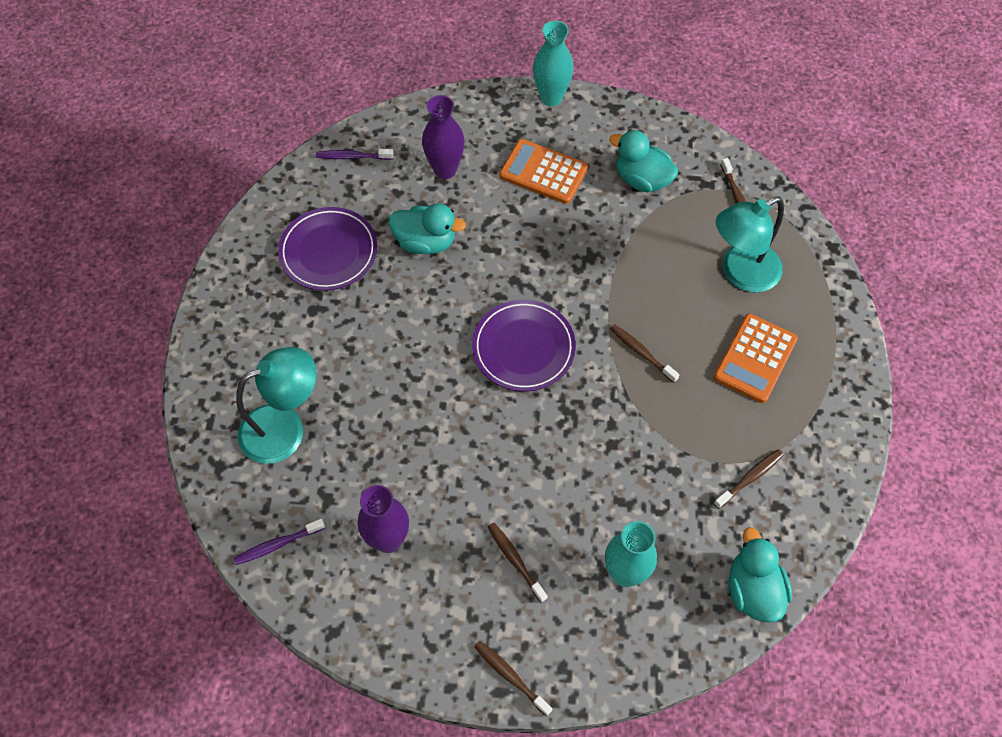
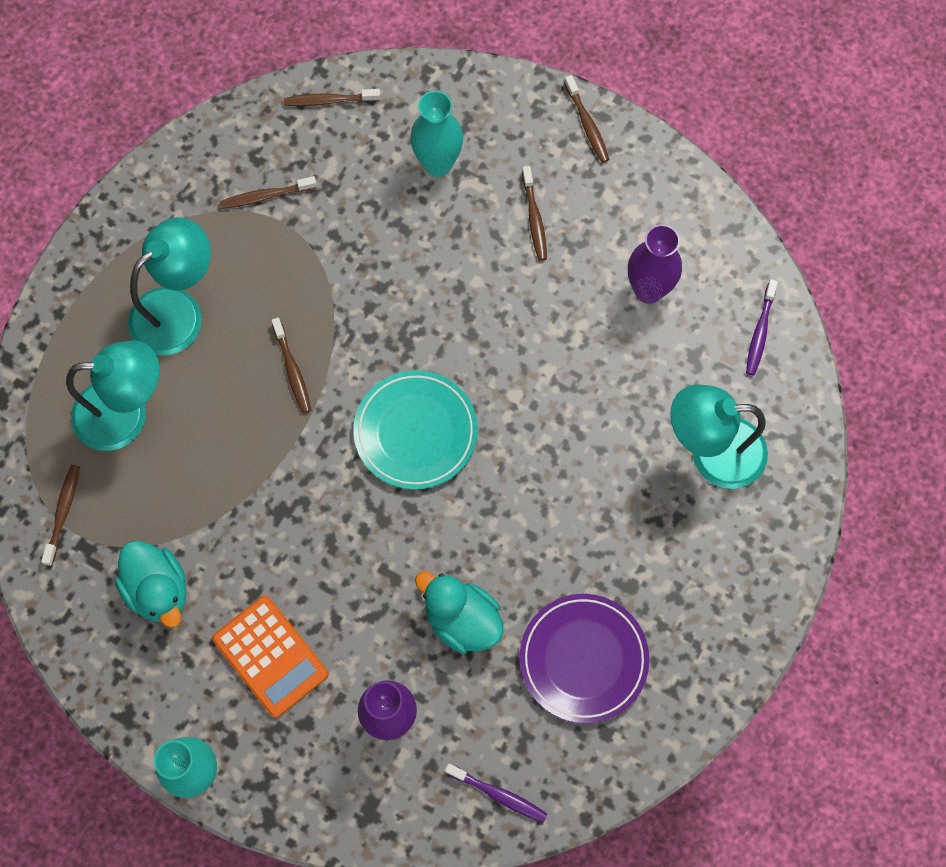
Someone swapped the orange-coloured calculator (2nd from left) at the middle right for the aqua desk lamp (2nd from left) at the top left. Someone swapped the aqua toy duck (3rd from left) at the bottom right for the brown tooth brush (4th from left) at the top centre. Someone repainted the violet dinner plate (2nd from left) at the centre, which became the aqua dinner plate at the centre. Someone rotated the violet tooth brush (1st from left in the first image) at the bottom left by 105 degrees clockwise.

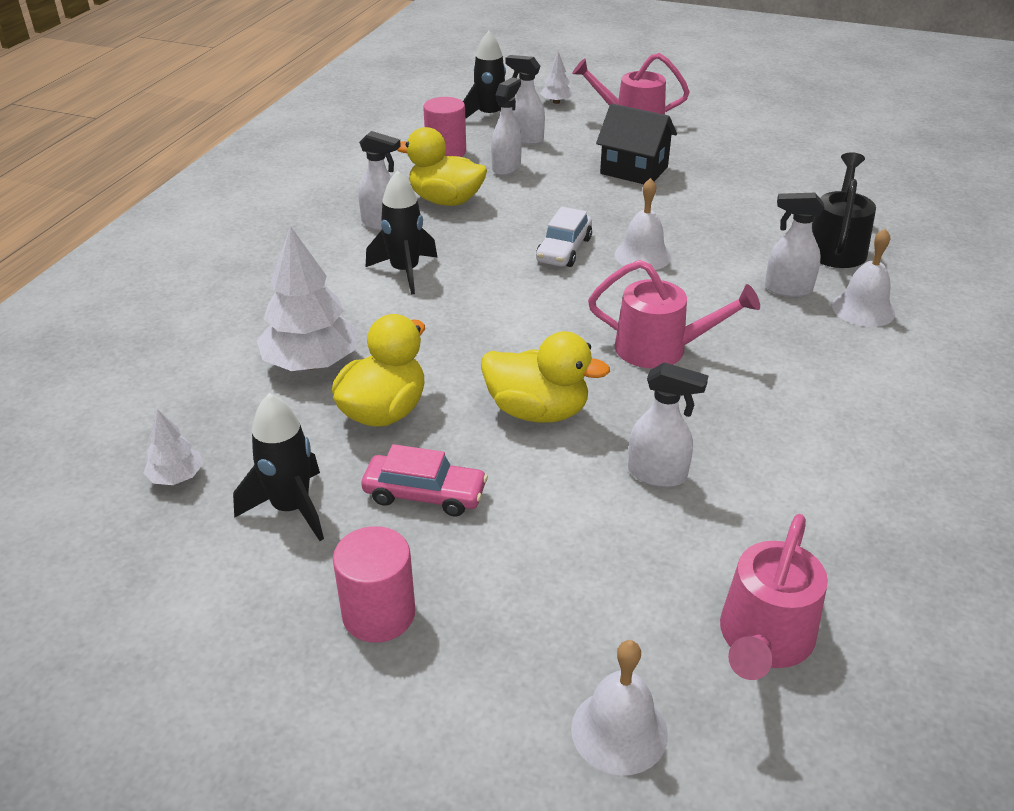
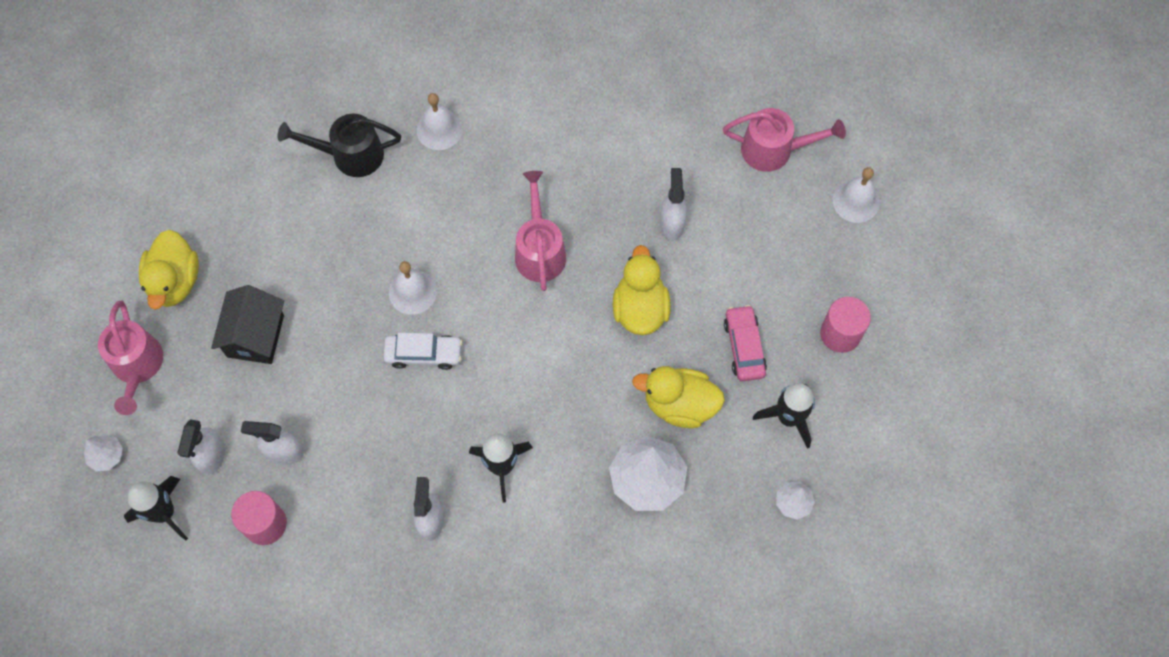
Someone carried the yellow toy duck (2nd from left in the first image) from the top centre to the middle left. Someone took away the snow-white spray bottle (5th from left) at the top right.

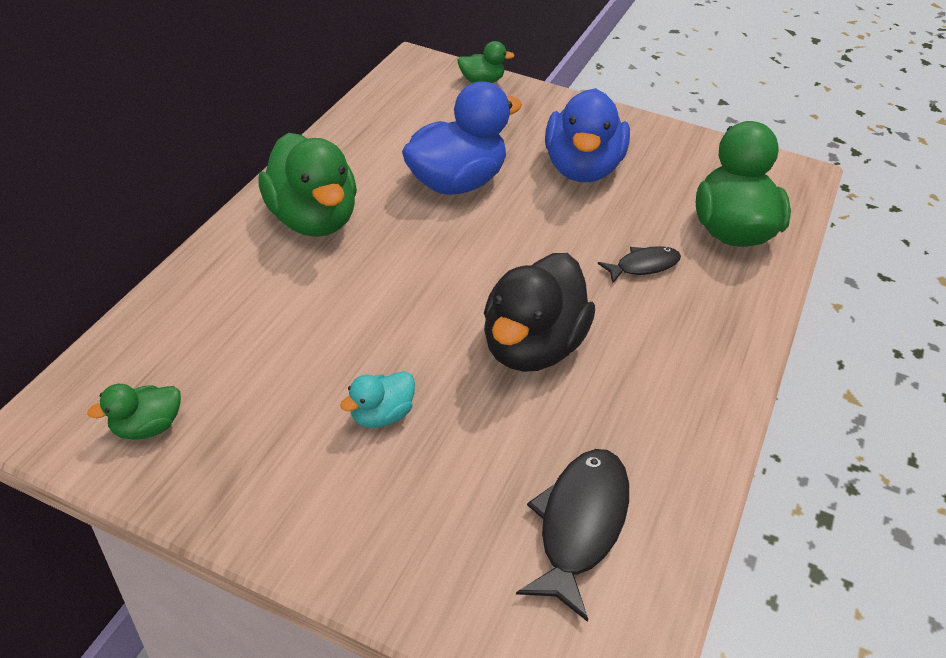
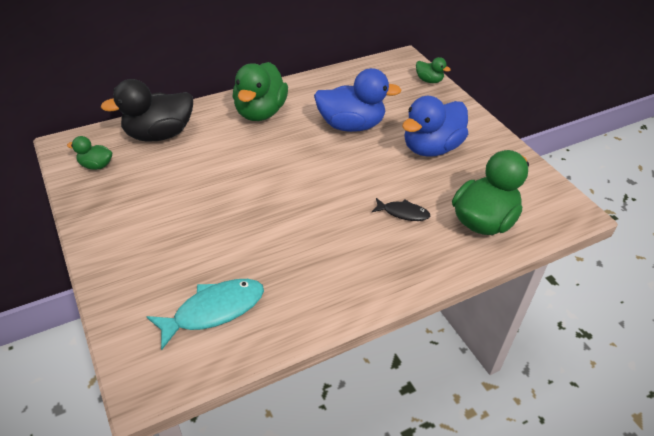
Someone carried the black toy duck from the centre to the top left. Someone repainted the black fish figure (1st from left) at the bottom centre, which became the aqua fish figure at the bottom left. Someone took away the aqua toy duck at the centre.

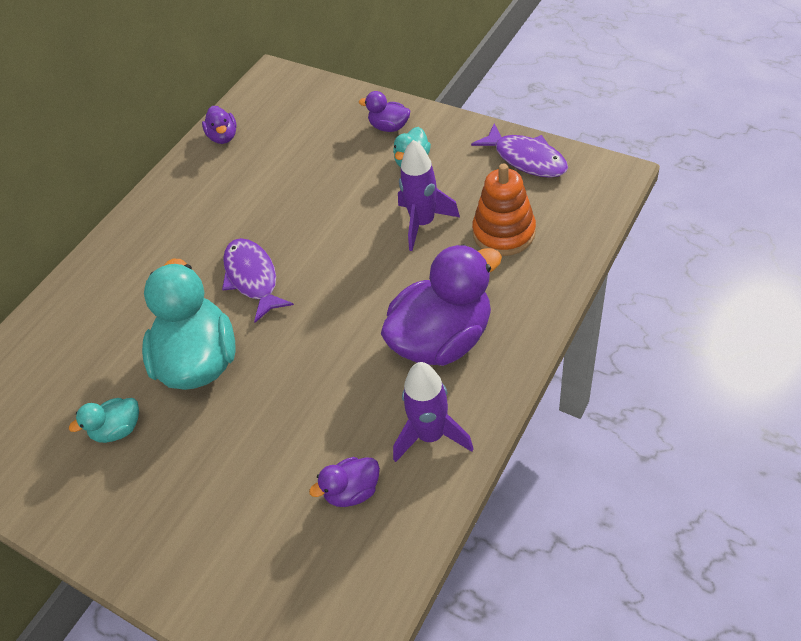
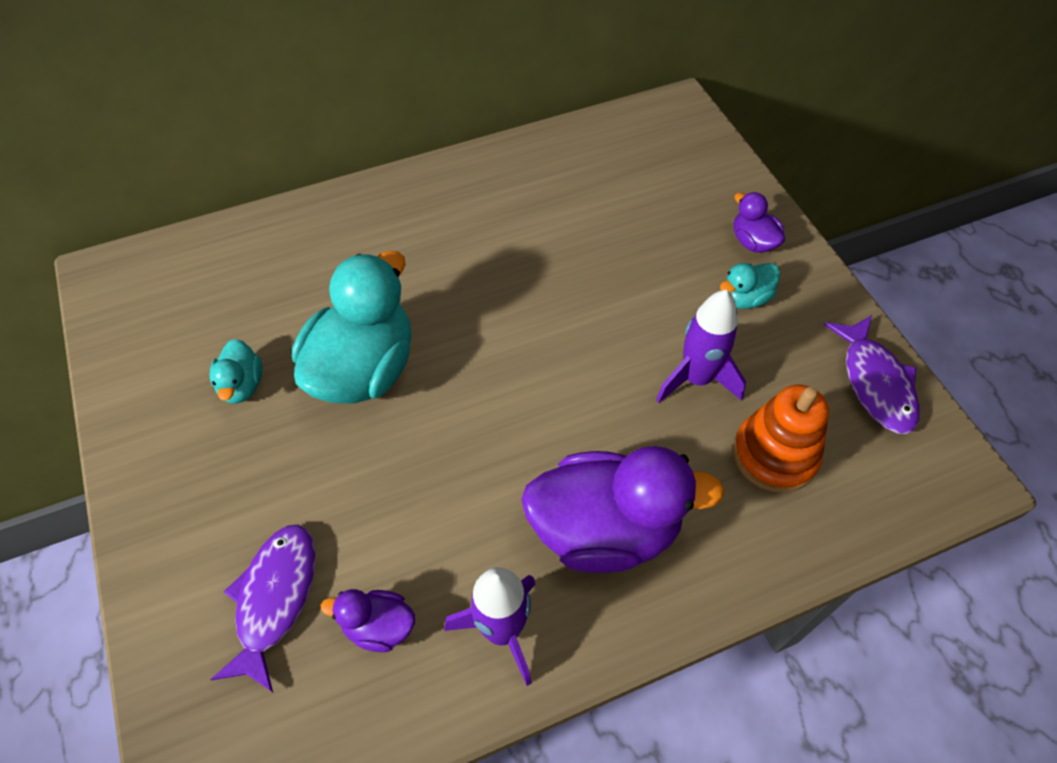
Someone rotated the aqua toy duck (1st from left) at the middle left by 105 degrees counterclockwise. Someone carried the violet fish figure (1st from left) from the middle left to the bottom left. Someone took away the violet toy duck (1st from left) at the top left.

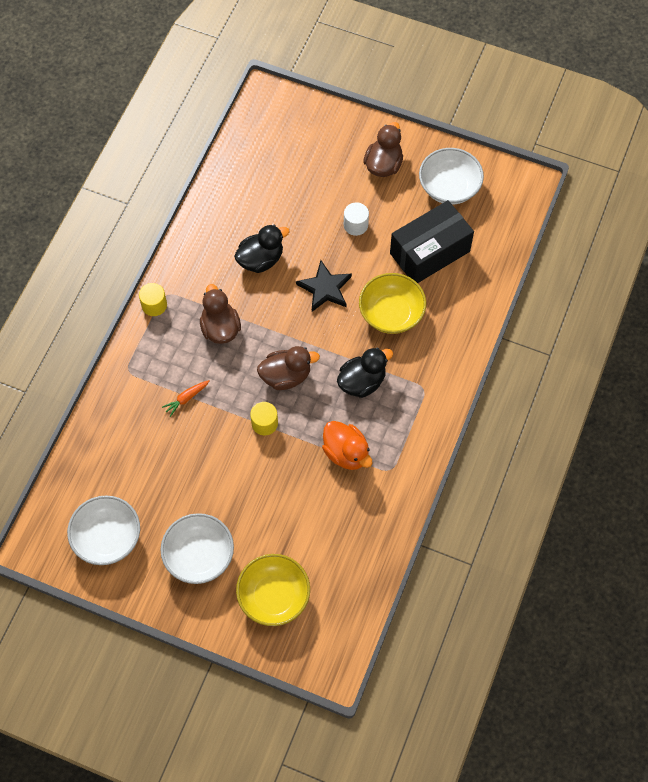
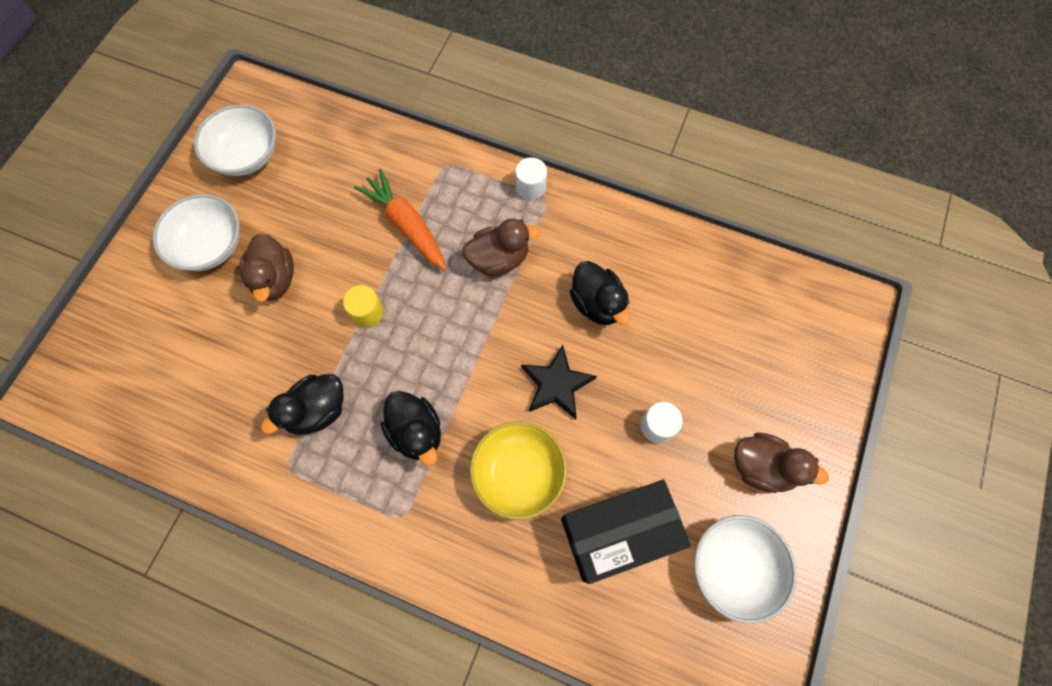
Someone carried the brown toy duck (2nd from left in the first image) from the centre to the middle left. Someone repainted the orange-coloured toy duck at the centre, which became the black toy duck (1st from left) at the middle left. Someone scaled the orange-coloured toy carrot at the middle left by 2.04. Someone repainted the yellow solid cylinder (1st from left) at the middle left, which became the snow-white solid cylinder (1st from left) at the top centre. Someone rotated the black box at the top right by 75 degrees counterclockwise. Someone took away the yellow deep dish (1st from left) at the bottom centre.

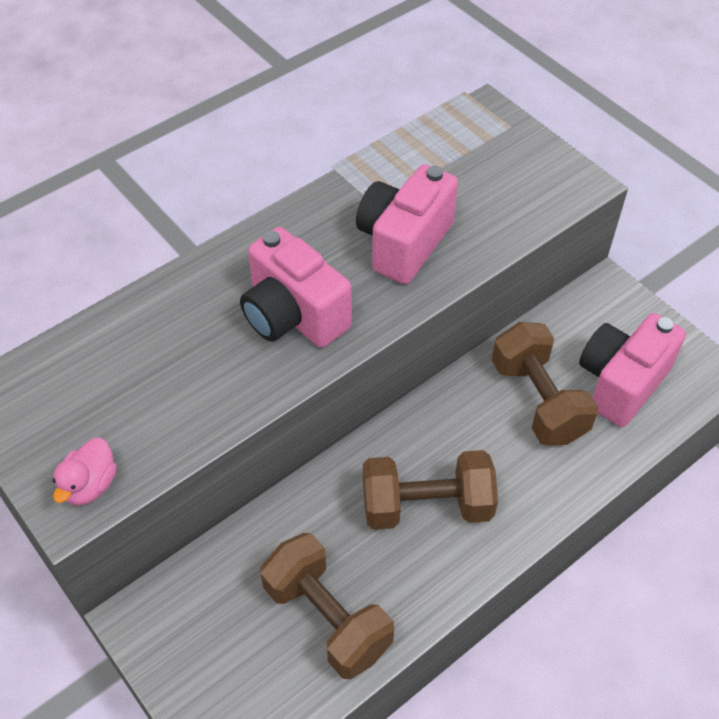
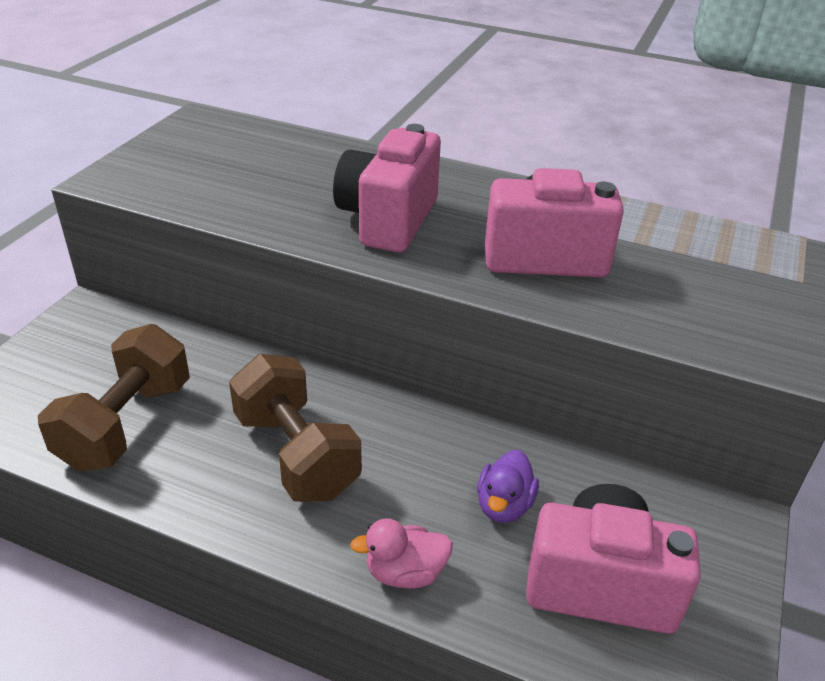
Someone carried the pink toy duck from the middle left to the bottom centre. Someone swapped the brown free weight (3rd from left) at the middle right for the violet toy duck at the bottom centre.

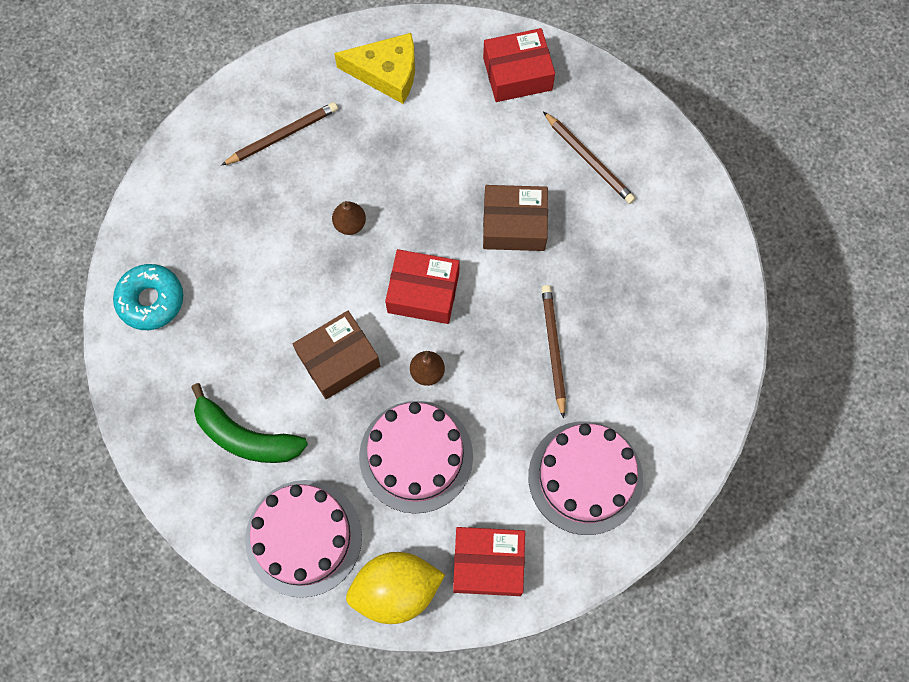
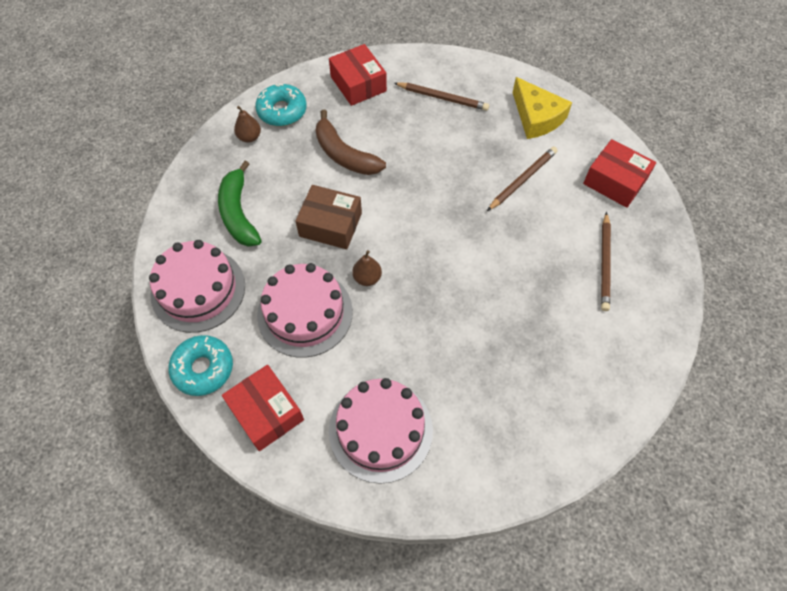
Someone swapped the yellow lemon at the bottom centre for the aqua glazed donut (1st from left) at the middle left. Someone carried the brown pear fruit (1st from left) from the top centre to the top left. Someone put down the brown banana at the top centre. Someone carried the red box (1st from left in the first image) from the centre to the top centre. Someone carried the brown lead pencil (2nd from left) from the centre to the top centre. Someone took away the brown box (2nd from left) at the top centre.

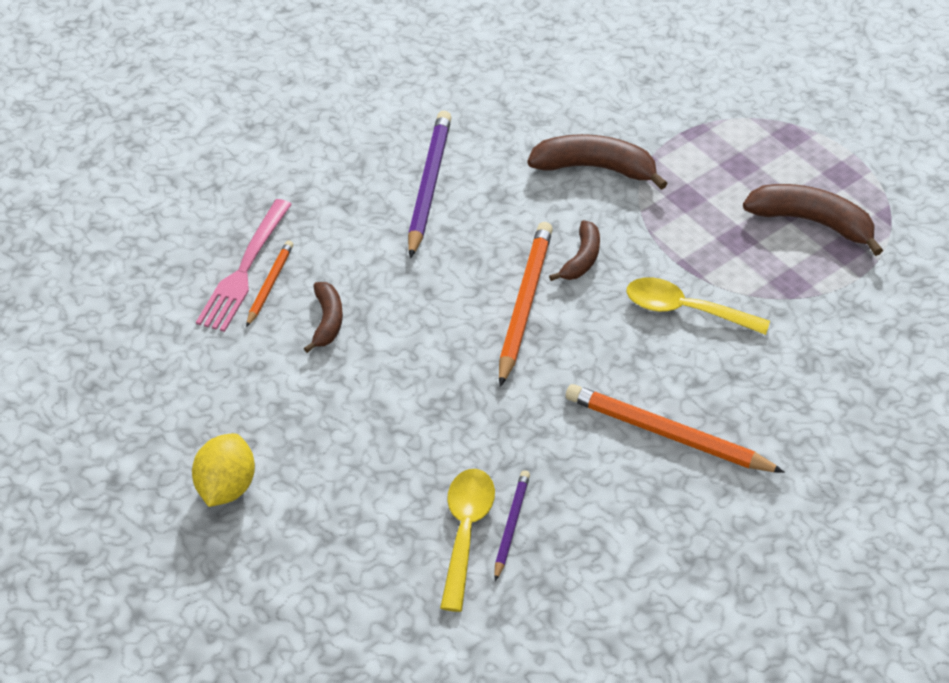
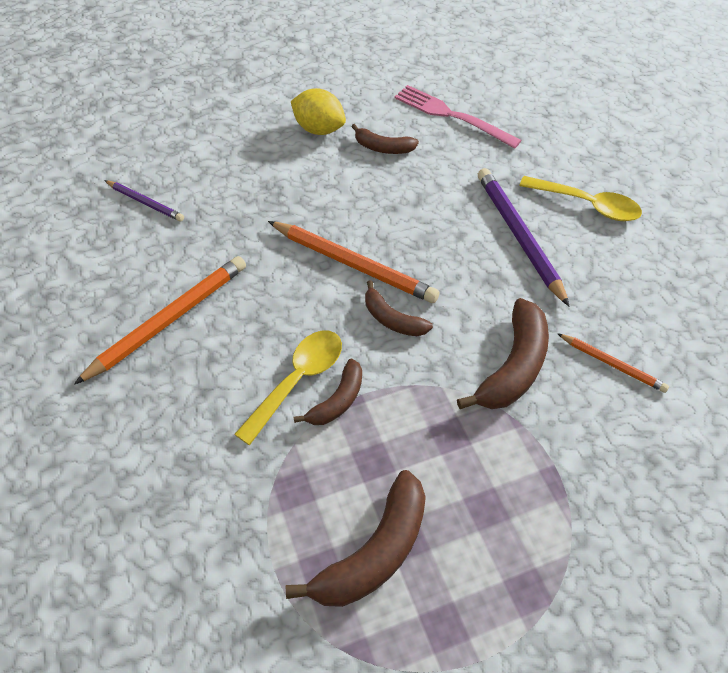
Someone carried the yellow lemon from the bottom left to the top centre. Someone put down the brown banana (1st from left) at the centre. Someone rotated the violet lead pencil (1st from left in the first image) at the top centre by 135 degrees counterclockwise. Someone carried the yellow tablespoon (1st from left in the first image) from the bottom centre to the top right. Someone carried the orange-coloured lead pencil (1st from left in the first image) from the middle left to the middle right.

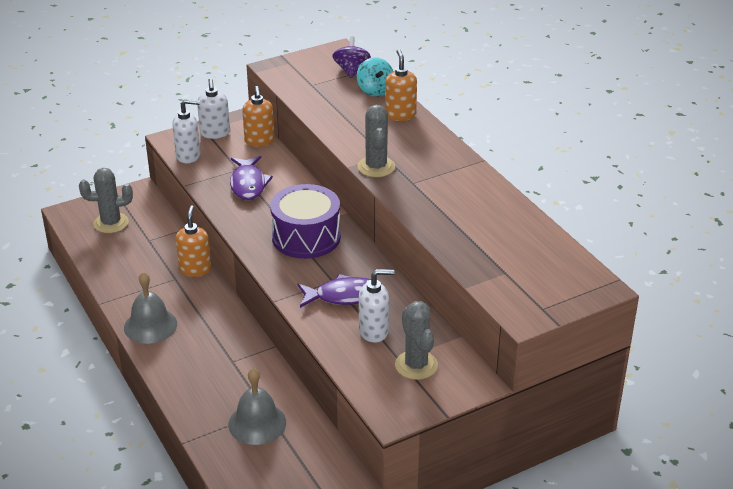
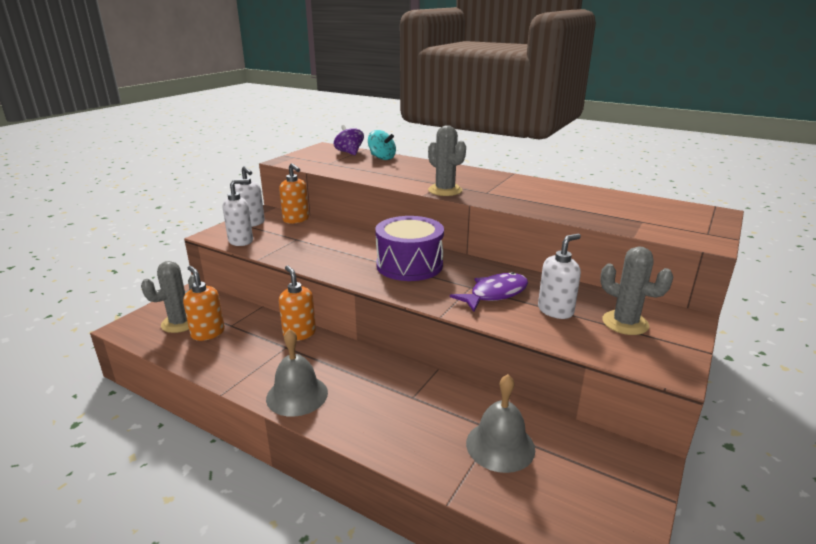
Someone carried the orange-coloured pump bottle (3rd from left in the first image) from the top centre to the middle left. Someone took away the violet fish figure (1st from left) at the centre.

